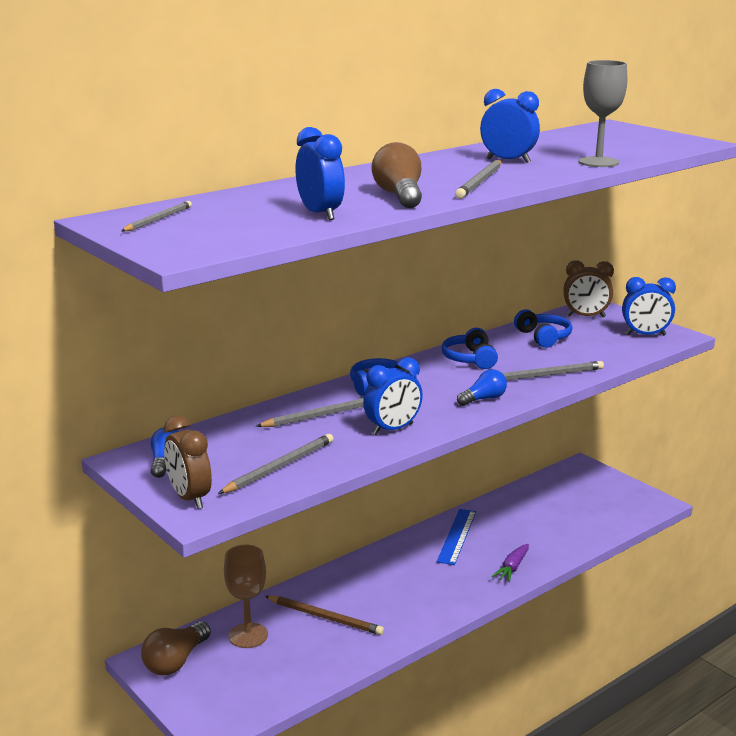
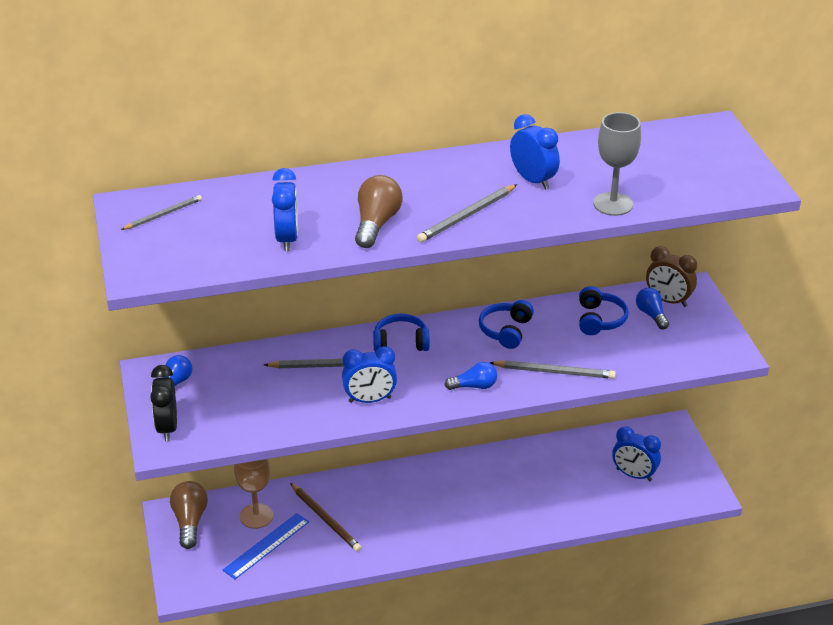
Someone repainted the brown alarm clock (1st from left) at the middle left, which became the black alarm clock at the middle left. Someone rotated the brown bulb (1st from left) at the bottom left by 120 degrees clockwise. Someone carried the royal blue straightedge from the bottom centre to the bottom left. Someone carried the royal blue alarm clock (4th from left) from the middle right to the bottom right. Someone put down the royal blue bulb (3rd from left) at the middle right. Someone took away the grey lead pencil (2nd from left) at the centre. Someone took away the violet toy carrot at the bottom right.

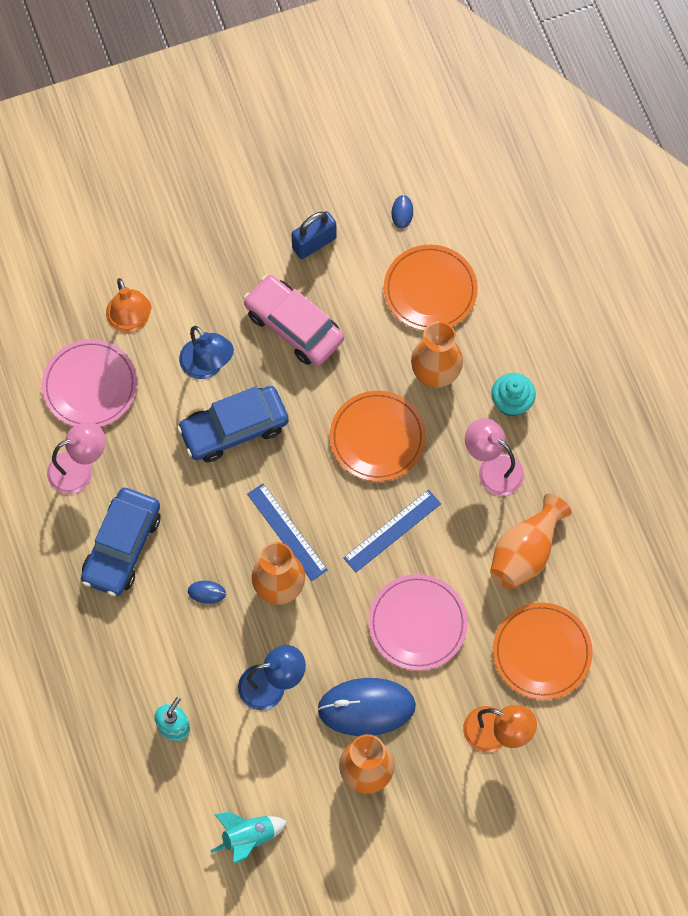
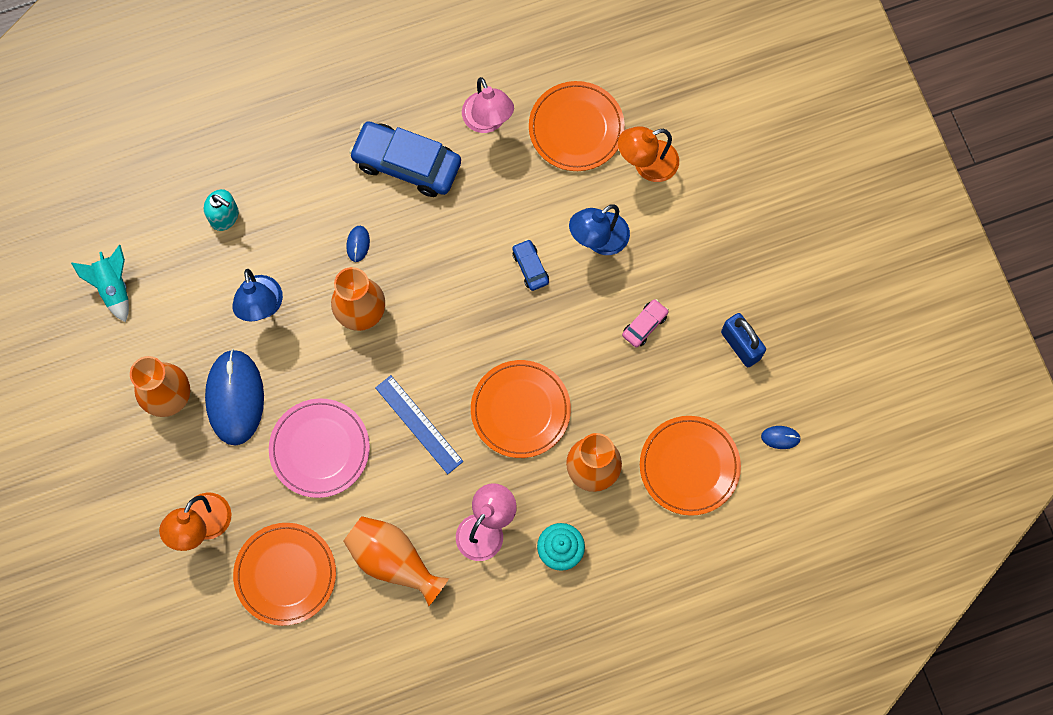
Someone scaled the royal blue automobile (2nd from left) at the centre by 0.47. Someone repainted the pink dinner plate (1st from left) at the middle left, which became the orange-coloured dinner plate (3rd from left) at the top centre. Someone scaled the pink automobile at the centre by 0.47. Someone took away the royal blue straightedge (1st from left) at the centre.

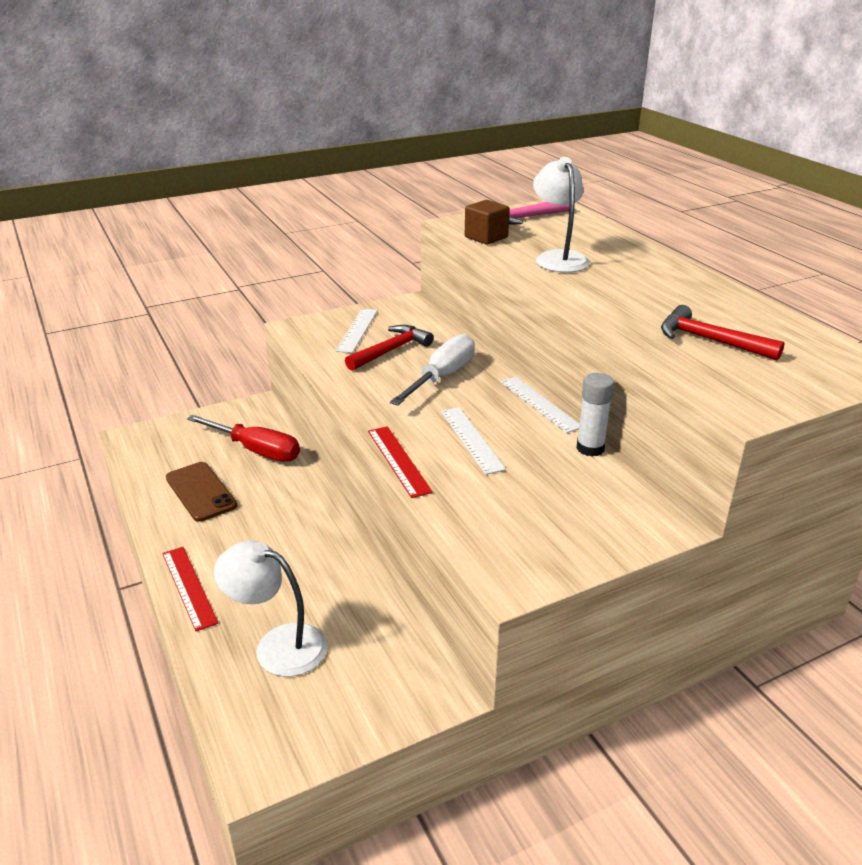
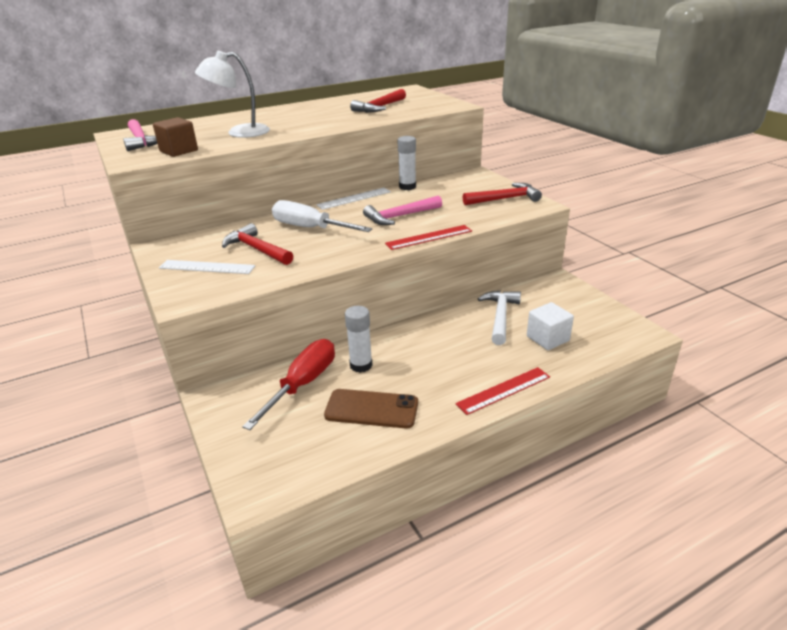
Someone rotated the brown smartphone at the middle left by 45 degrees clockwise. Someone put down the snow-white stick of glue (1st from left) at the centre. Someone swapped the snow-white straightedge (2nd from left) at the centre for the pink claw hammer (2nd from left) at the centre. Someone put down the red claw hammer (3rd from left) at the top centre. Someone put down the snow-white claw hammer at the centre. Someone swapped the snow-white desk lamp (1st from left) at the bottom left for the snow-white block at the middle right.

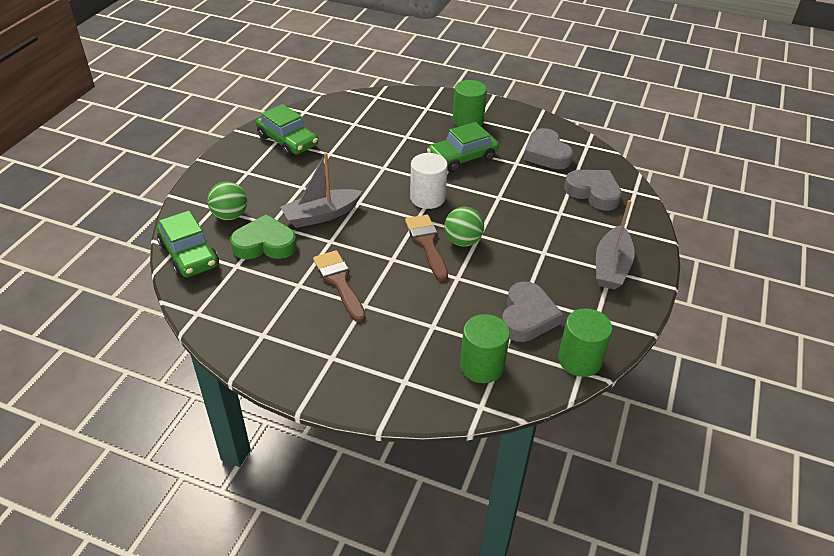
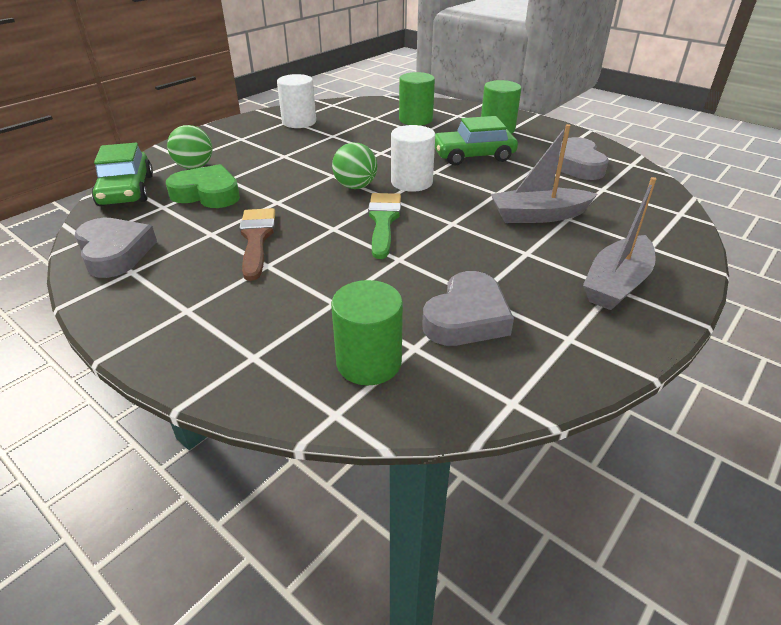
Someone carried the grey love heart (3rd from left in the first image) from the middle right to the middle left. Someone swapped the emerald automobile (2nd from left) at the top centre for the snow-white solid cylinder (1st from left) at the top centre. Someone carried the emerald play ball (2nd from left) from the centre to the top centre. Someone repainted the brown paint brush (2nd from left) at the centre, which became the emerald paint brush at the centre. Someone carried the emerald solid cylinder (3rd from left in the first image) from the middle right to the top centre. Someone carried the grey boat (1st from left) from the centre to the top right.

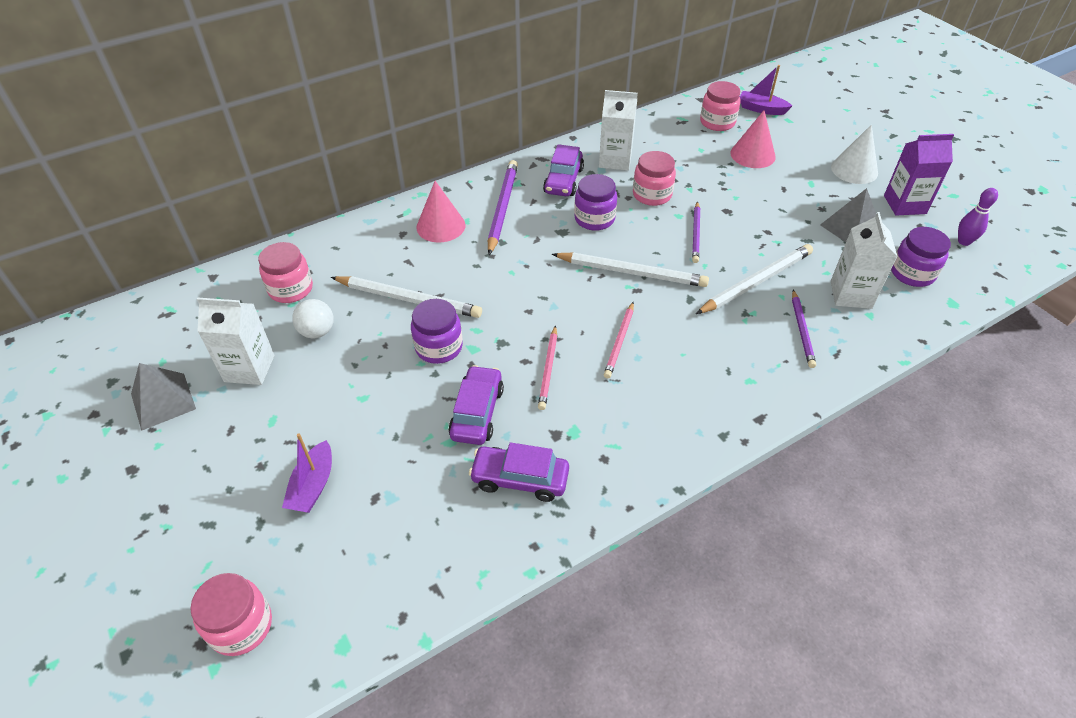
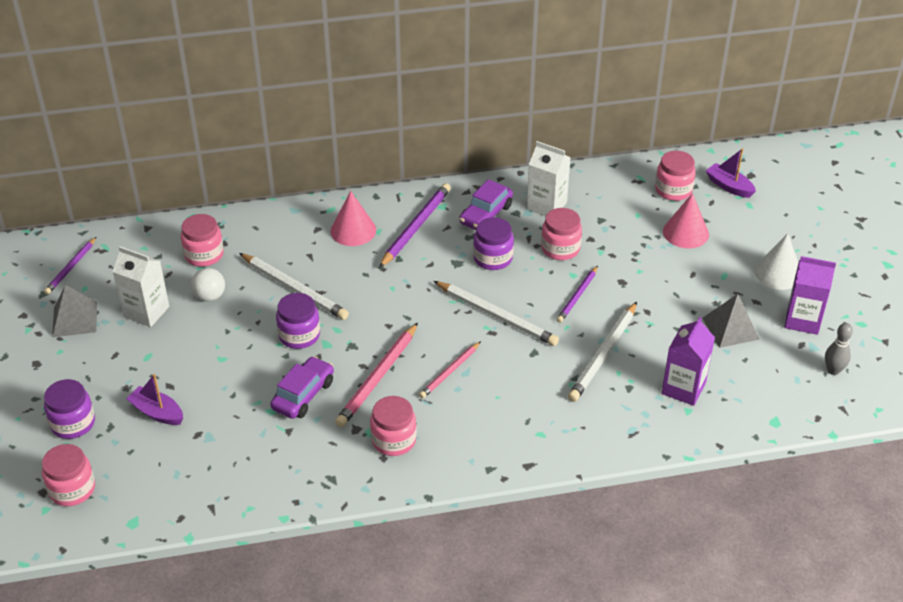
Someone carried the violet lead pencil (3rd from left in the first image) from the middle right to the middle left. Someone carried the violet preserve jar (3rd from left in the first image) from the middle right to the bottom left. Someone rotated the violet boat (1st from left) at the middle left by 90 degrees clockwise. Someone scaled the pink lead pencil (1st from left) at the centre by 1.62. Someone put down the pink preserve jar (3rd from left) at the bottom centre. Someone rotated the snow-white lead pencil (3rd from left) at the middle right by 135 degrees clockwise. Someone repainted the snow-white milk carton (3rd from left) at the middle right, which became the violet milk carton (1st from left) at the middle right. Someone repainted the violet bowling pin at the top right, which became the grey bowling pin at the middle right. Someone took away the violet automobile (2nd from left) at the centre.

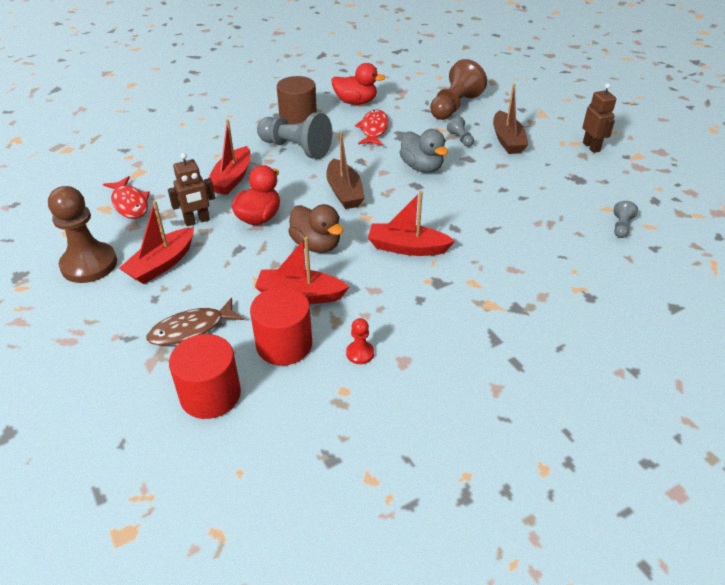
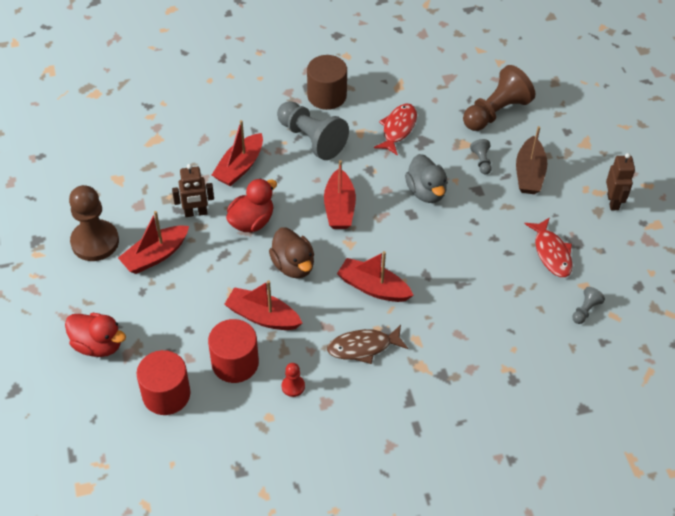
Someone carried the red toy duck (2nd from left in the first image) from the top centre to the middle left. Someone repainted the brown boat (1st from left) at the top centre, which became the red boat (4th from left) at the centre. Someone carried the brown fish figure from the middle left to the bottom centre. Someone carried the red fish figure (1st from left in the first image) from the middle left to the middle right.

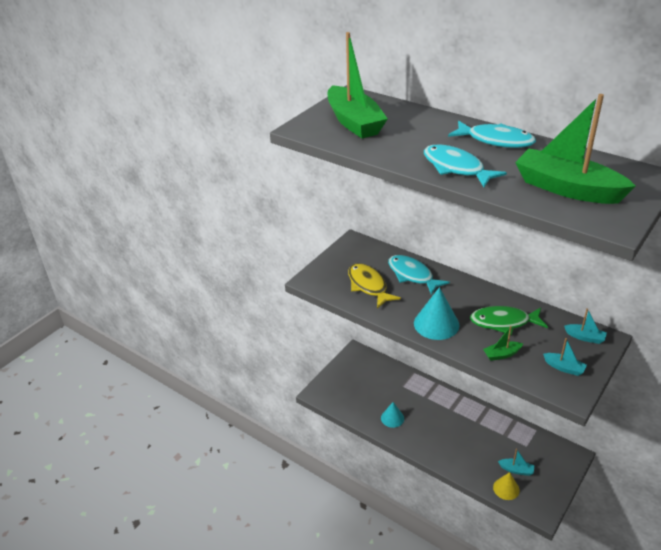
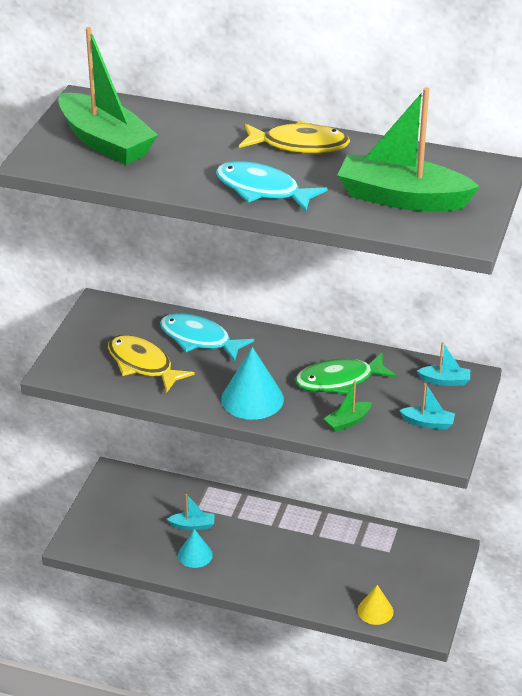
Someone carried the aqua boat (1st from left) from the bottom right to the bottom centre. Someone repainted the aqua fish figure (3rd from left) at the top right, which became the yellow fish figure (2nd from left) at the top centre.

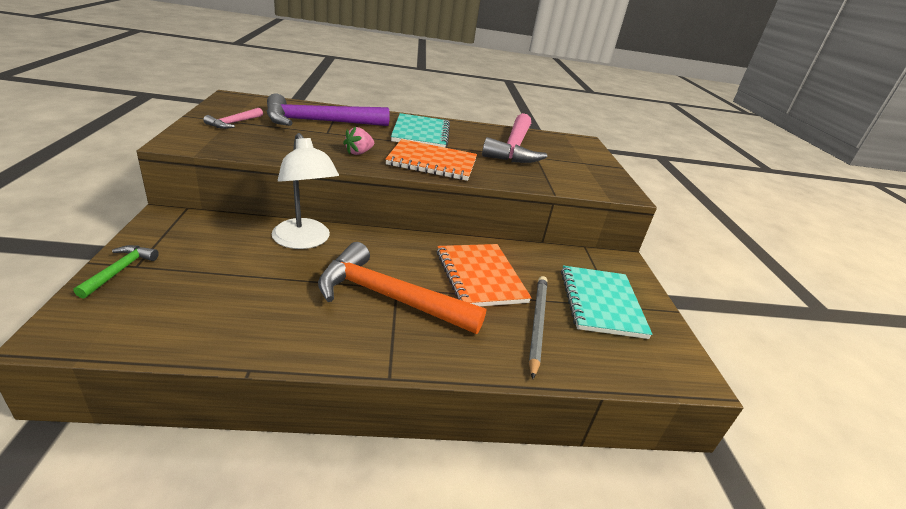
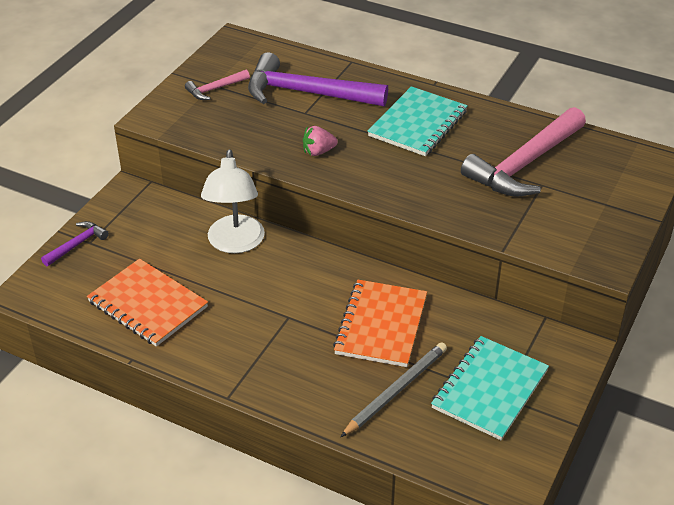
Someone repainted the emerald claw hammer at the middle left, which became the violet claw hammer (1st from left) at the middle left. Someone carried the orange-coloured exercise book (1st from left) from the top centre to the middle left. Someone took away the orange-coloured claw hammer at the centre.

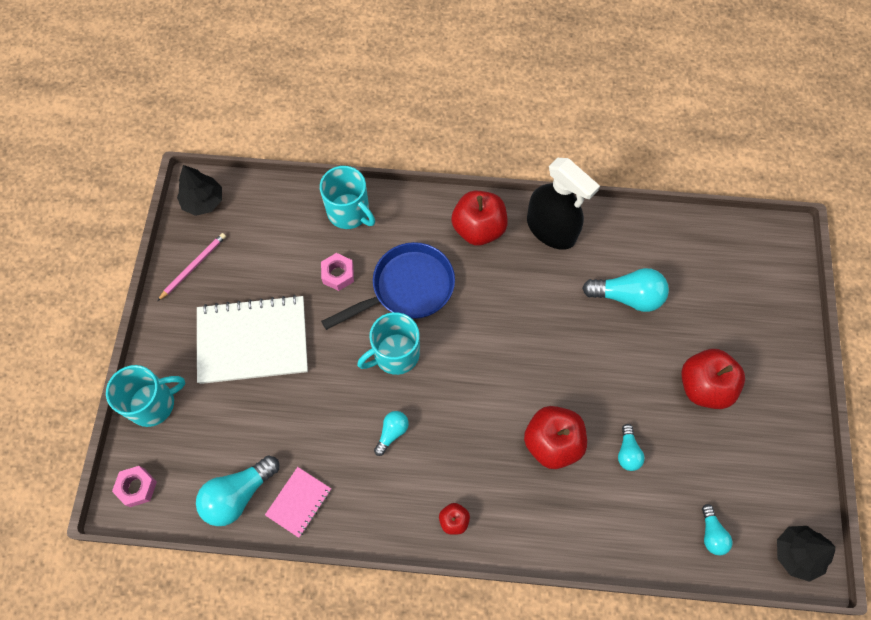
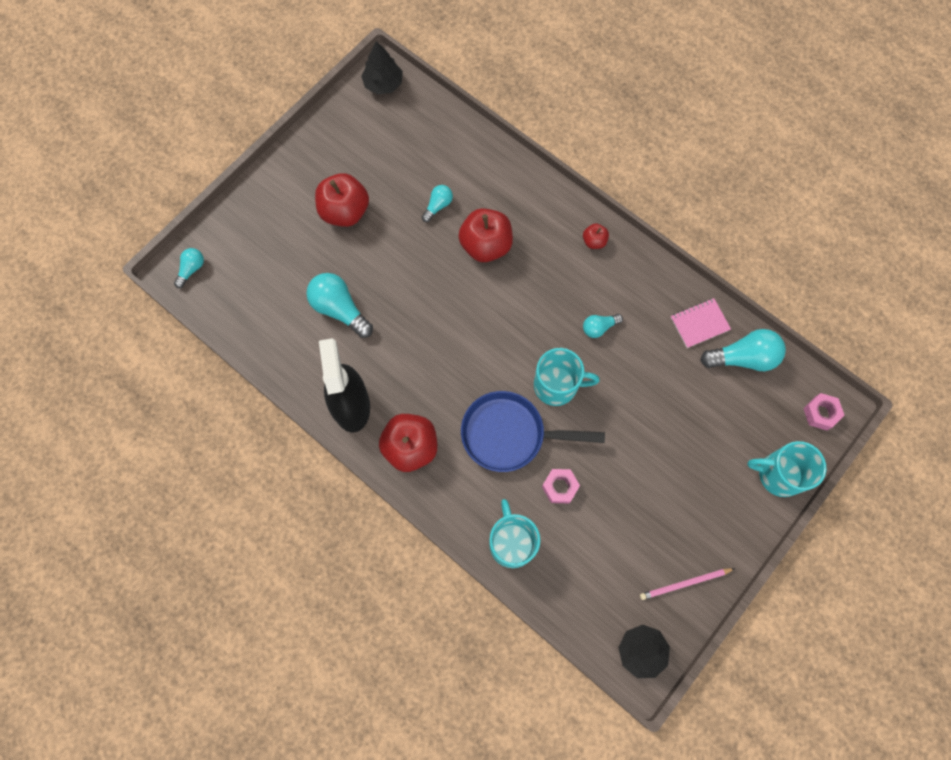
Someone carried the aqua bulb (5th from left in the first image) from the bottom right to the middle left. Someone took away the snow-white exercise book at the middle left.

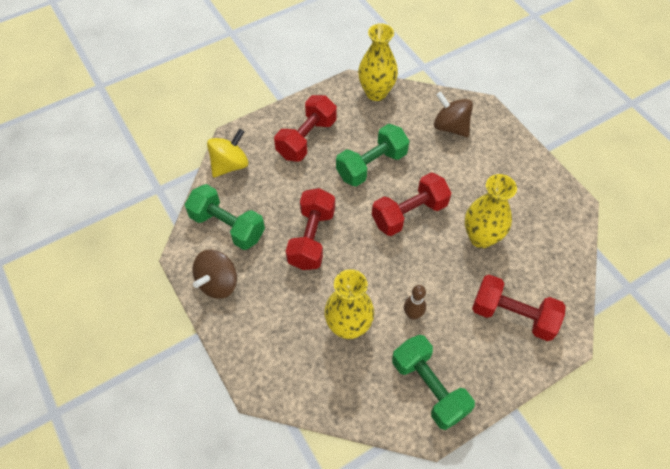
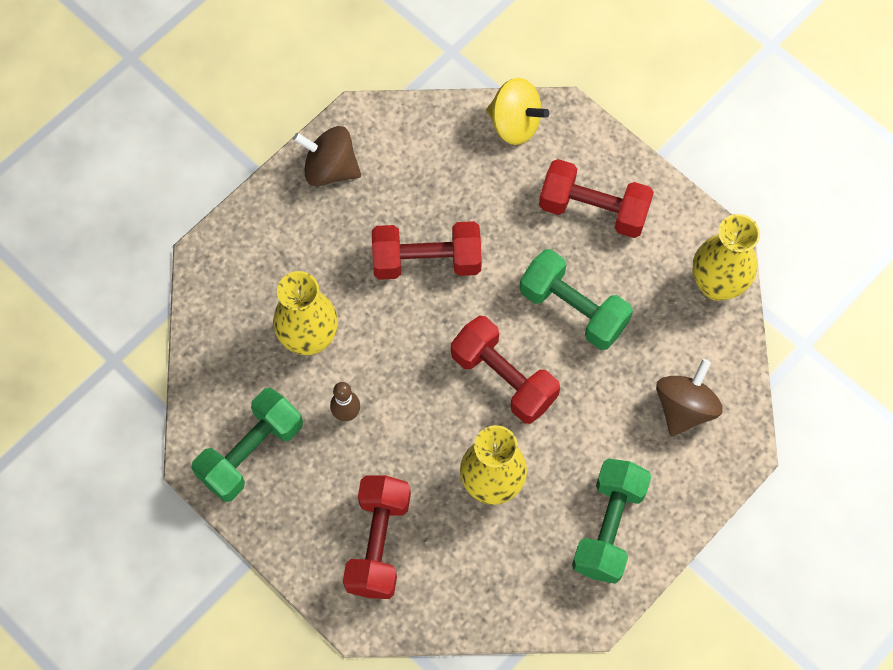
Someone carried the emerald free weight (1st from left in the first image) from the centre to the bottom right.

